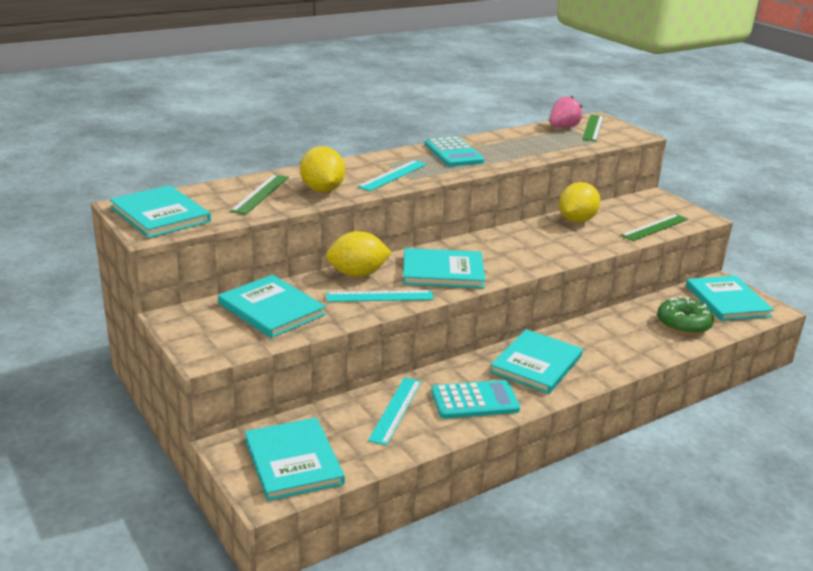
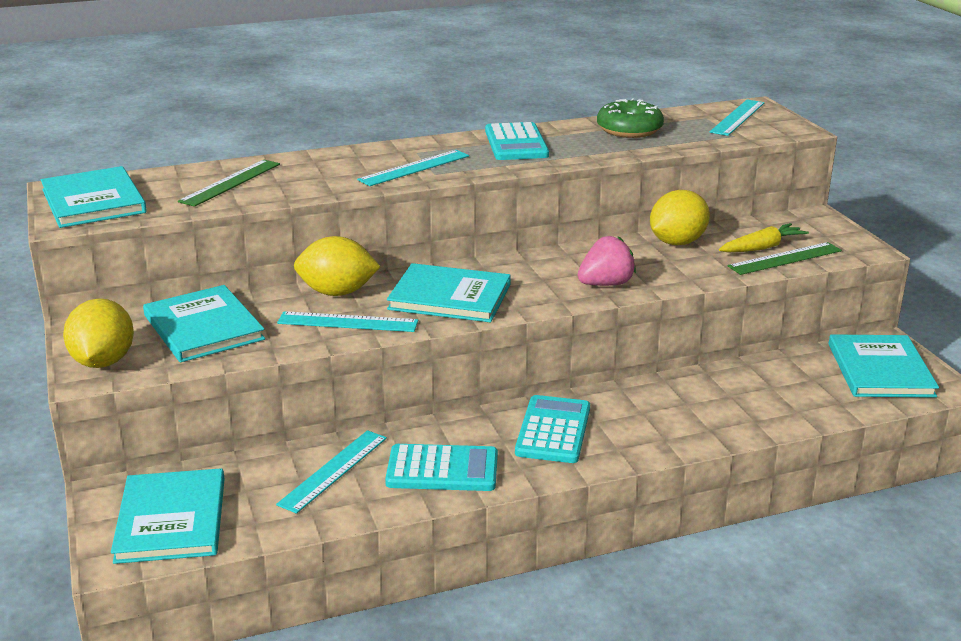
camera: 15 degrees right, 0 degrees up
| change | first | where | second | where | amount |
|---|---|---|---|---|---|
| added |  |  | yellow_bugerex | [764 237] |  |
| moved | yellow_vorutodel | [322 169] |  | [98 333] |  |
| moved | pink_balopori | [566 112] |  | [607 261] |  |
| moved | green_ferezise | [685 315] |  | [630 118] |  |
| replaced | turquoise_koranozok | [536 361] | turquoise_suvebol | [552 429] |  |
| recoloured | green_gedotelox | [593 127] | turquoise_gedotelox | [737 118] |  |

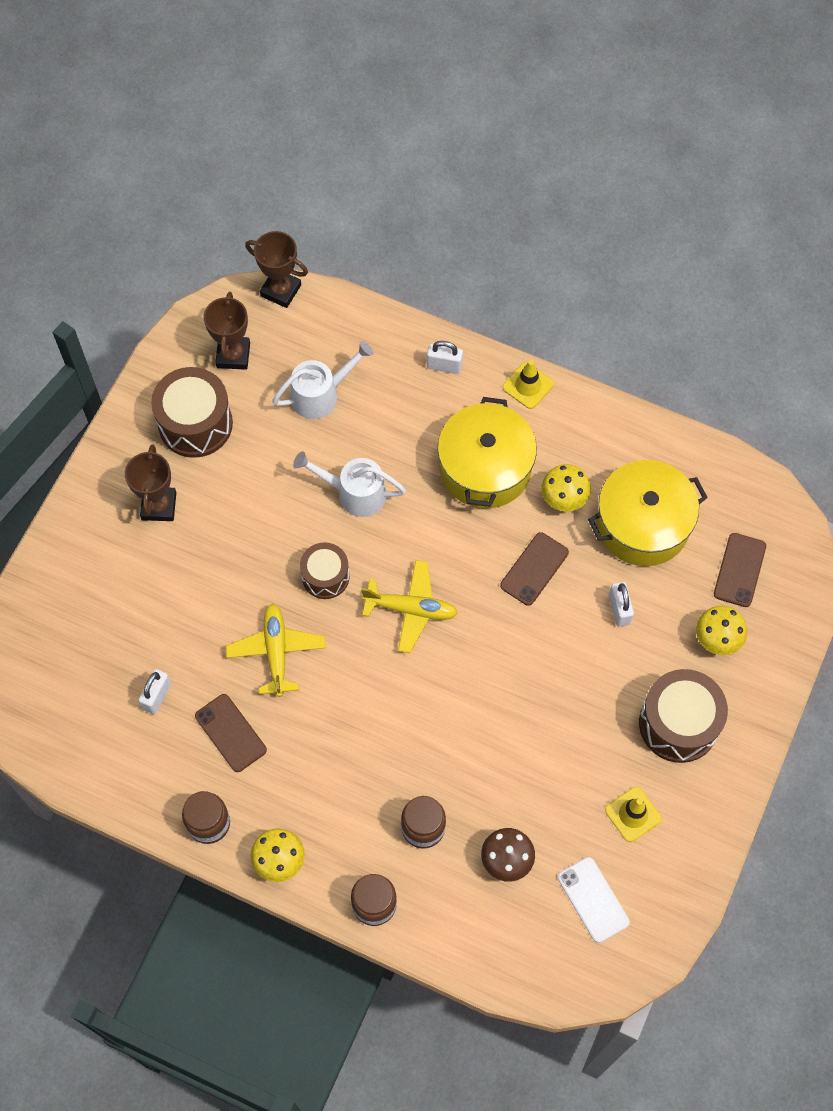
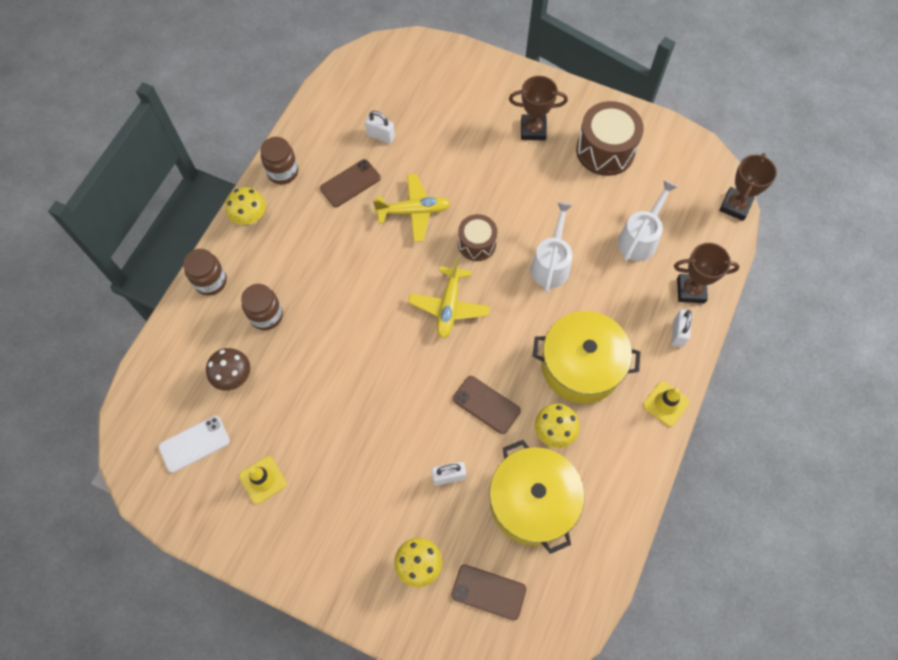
camera: 90 degrees right, 0 degrees up
| change | first | where | second | where | amount |
|---|---|---|---|---|---|
| removed | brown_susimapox | [683 716] |  |  |  |
| moved | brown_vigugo | [227 331] |  | [707 273] |  |
| turned | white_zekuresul | [323 380] |  | [647 220] | 120 degrees counterclockwise |

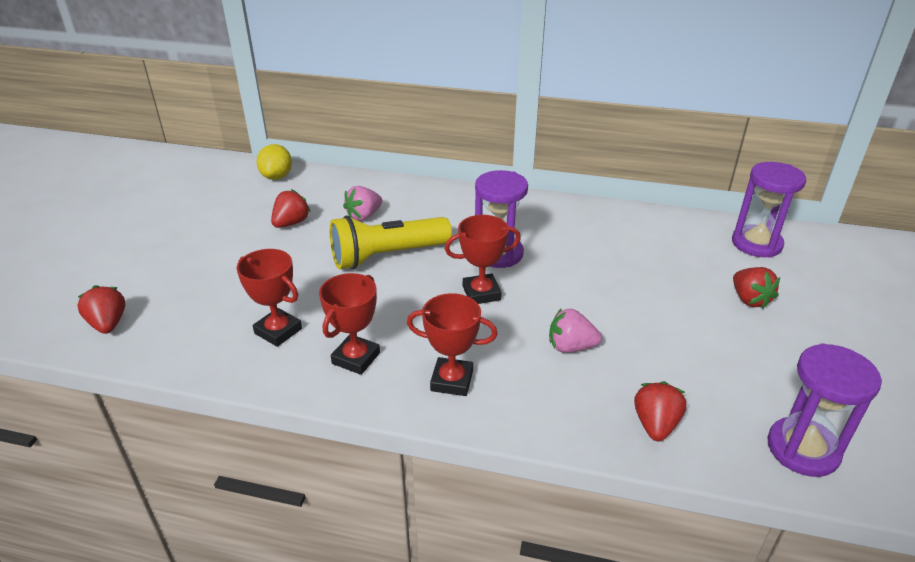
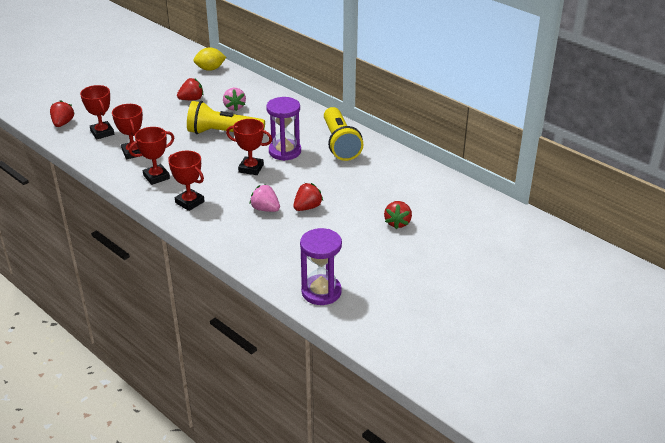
camera: 30 degrees right, 0 degrees up
| change | first | where | second | where | amount |
|---|---|---|---|---|---|
| removed | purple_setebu | [769 210] |  |  |  |
| added |  |  | red_vigugo | [97 112] |  |
| added |  |  | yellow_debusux | [344 134] |  |
| moved | red_balopori | [660 411] |  | [308 197] |  |
| turned | yellow_vorutodel | [274 162] |  | [209 59] | 45 degrees clockwise |
| turned | pink_balopori | [362 203] |  | [234 99] | 90 degrees counterclockwise |

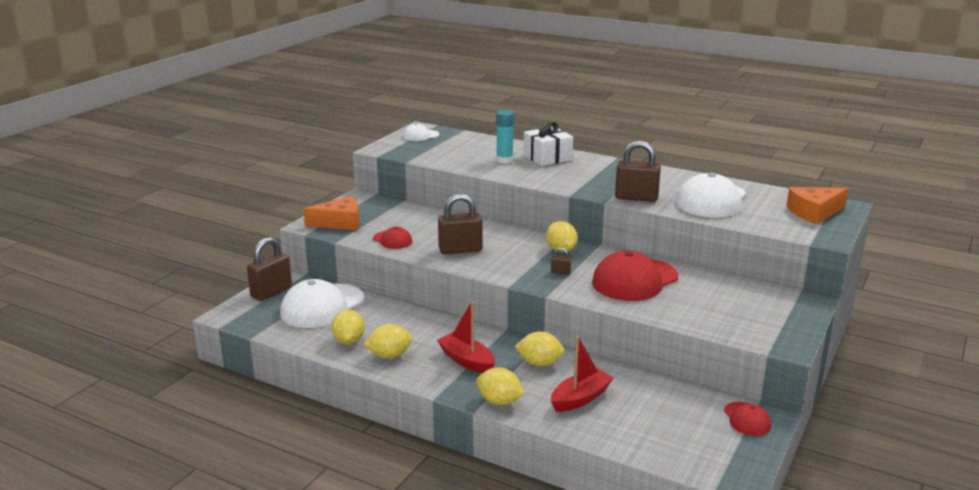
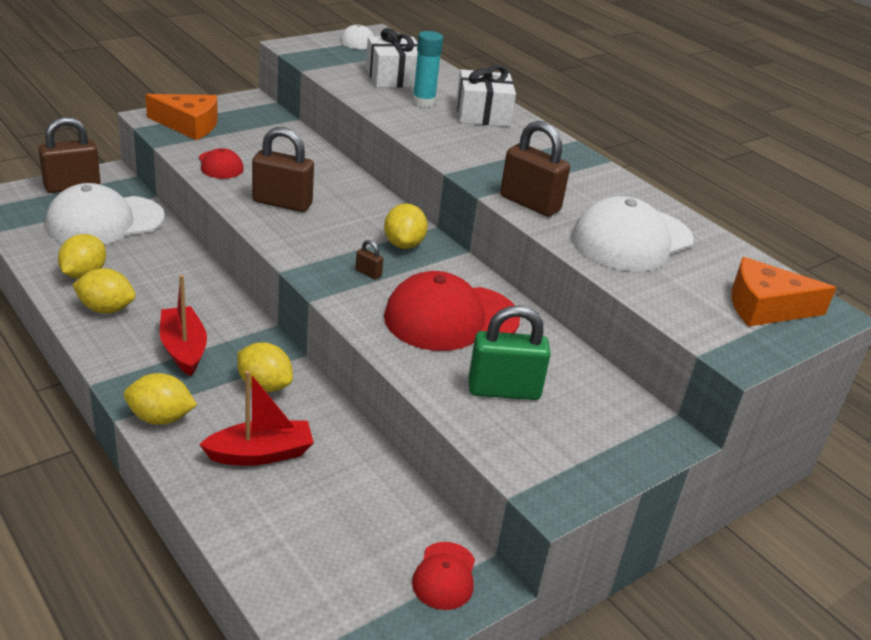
camera: 20 degrees right, 10 degrees up
| change | first | where | second | where | amount |
|---|---|---|---|---|---|
| added |  |  | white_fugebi | [392 58] |  |
| added |  |  | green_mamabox | [510 352] |  |
| turned | yellow_vorutodel | [500 386] |  | [160 399] | 45 degrees counterclockwise |

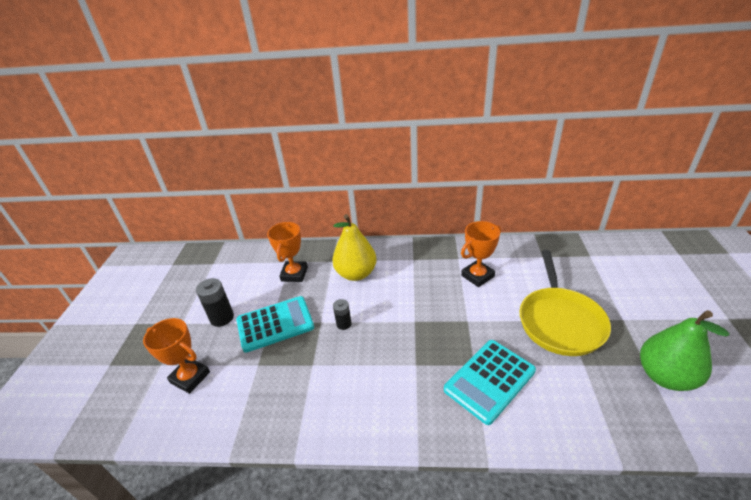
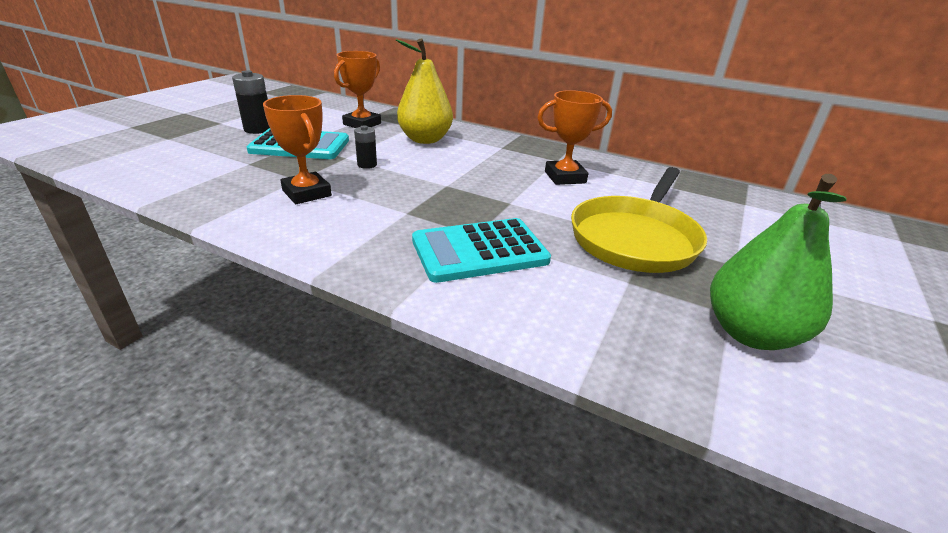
camera: 20 degrees right, 5 degrees down
| change | first | where | second | where | amount |
|---|---|---|---|---|---|
| moved | orange_vigugo | [176 356] |  | [297 149] |  |

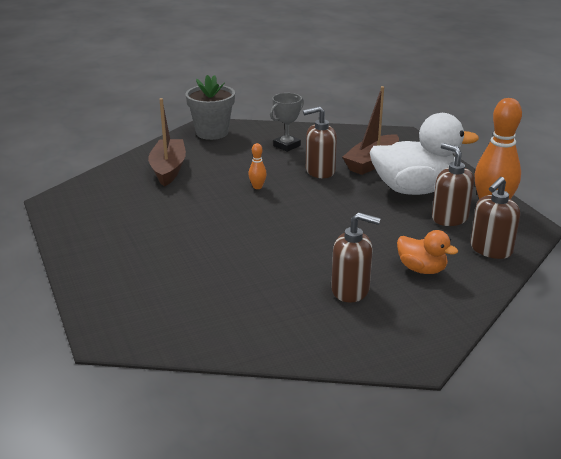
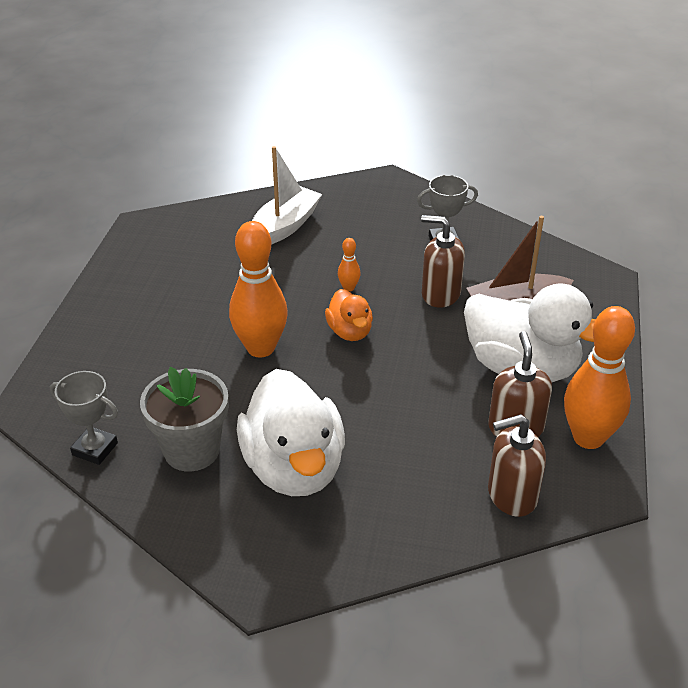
camera: 35 degrees right, 10 degrees up
| change | first | where | second | where | amount |
|---|---|---|---|---|---|
| added |  |  | grey_vigugo | [84 418] |  |
| added |  |  | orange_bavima | [258 289] |  |
| moved | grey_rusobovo | [210 107] |  | [184 419] |  |
| moved | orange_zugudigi | [427 252] |  | [349 315] |  |
| replaced | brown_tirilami | [356 257] | white_zugudigi | [291 432] |  |
| recoloured | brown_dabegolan | [167 142] | white_dabegolan | [287 195] |  |

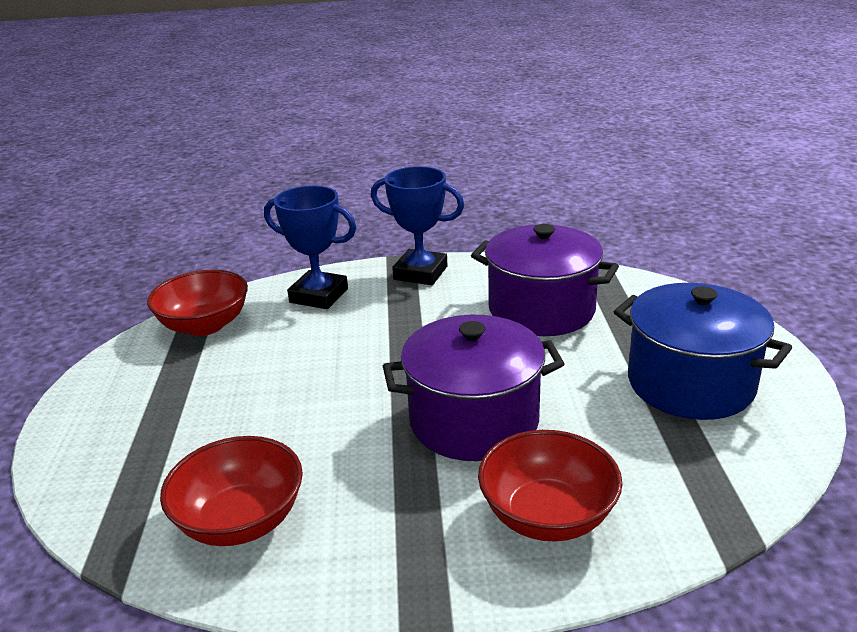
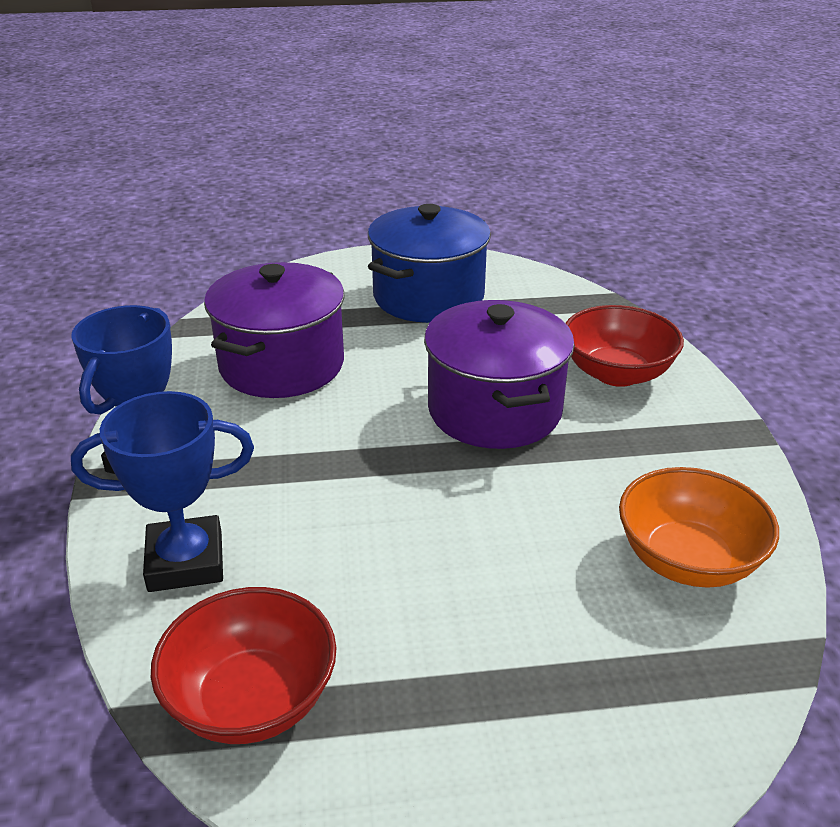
camera: 95 degrees left, 5 degrees up
| change | first | where | second | where | amount |
|---|---|---|---|---|---|
| recoloured | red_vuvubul | [231 491] | orange_vuvubul | [699 527] |  |
| turned | blue_vigugo | [310 247] |  | [162 491] | 60 degrees clockwise |

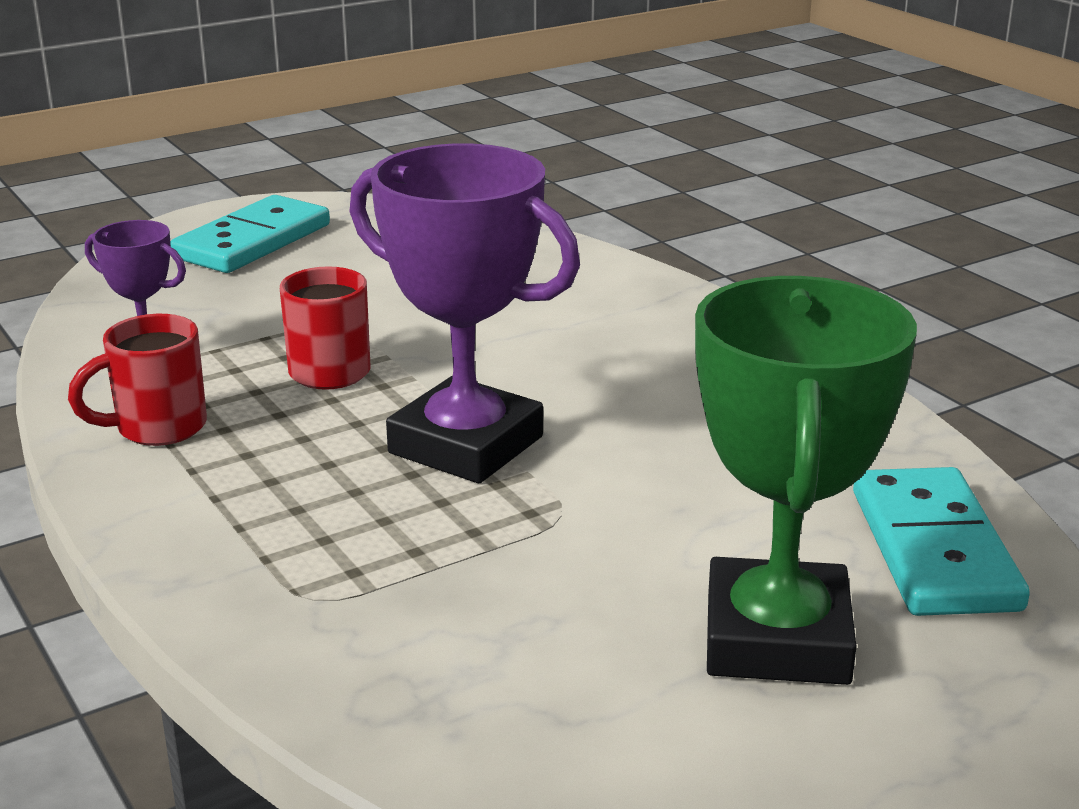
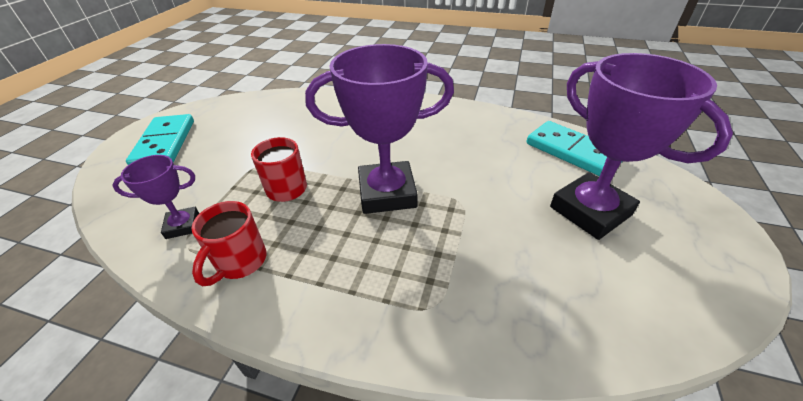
camera: 40 degrees left, 15 degrees up
| change | first | where | second | where | amount |
|---|---|---|---|---|---|
| recoloured | green_vigugo | [806 480] | purple_vigugo | [641 146] |  |

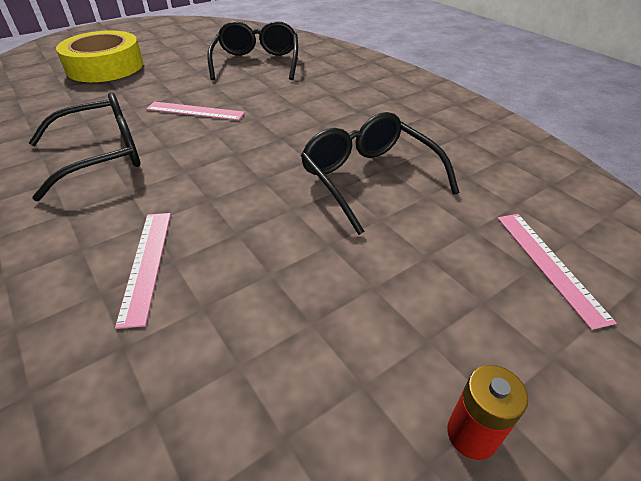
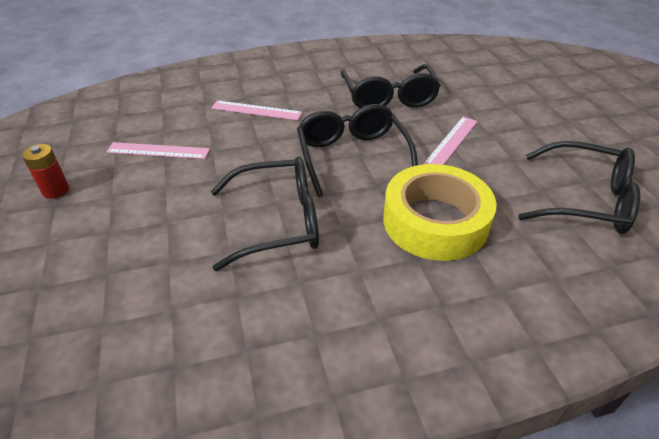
camera: 110 degrees right, 0 degrees up
| change | first | where | second | where | amount |
|---|---|---|---|---|---|
| added |  |  | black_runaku | [357 151] |  |
| moved | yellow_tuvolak | [99 56] |  | [440 212] |  |
| moved | pink_gedotelox | [557 272] |  | [158 150] |  |

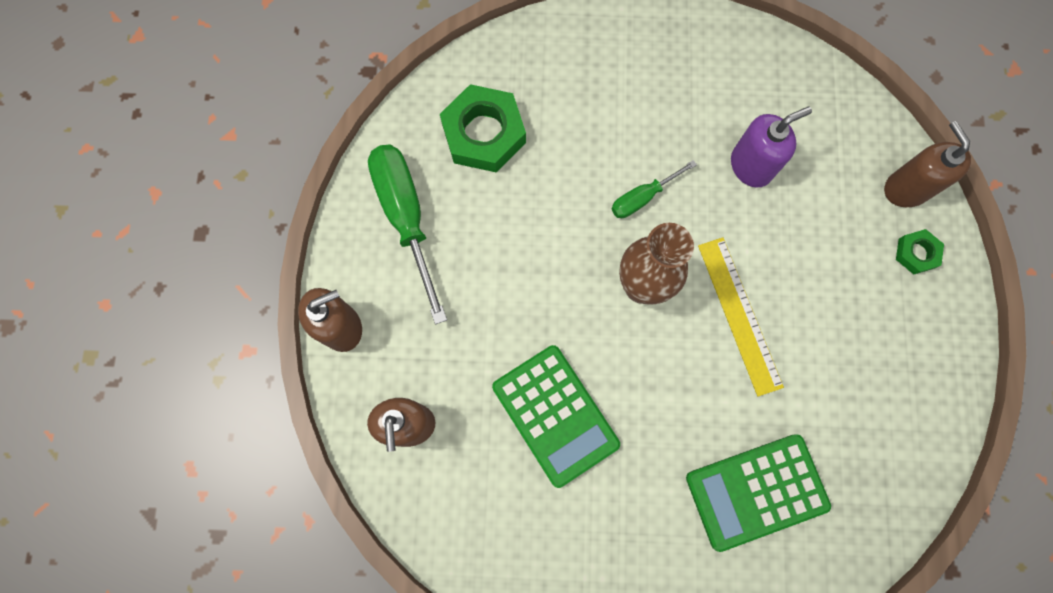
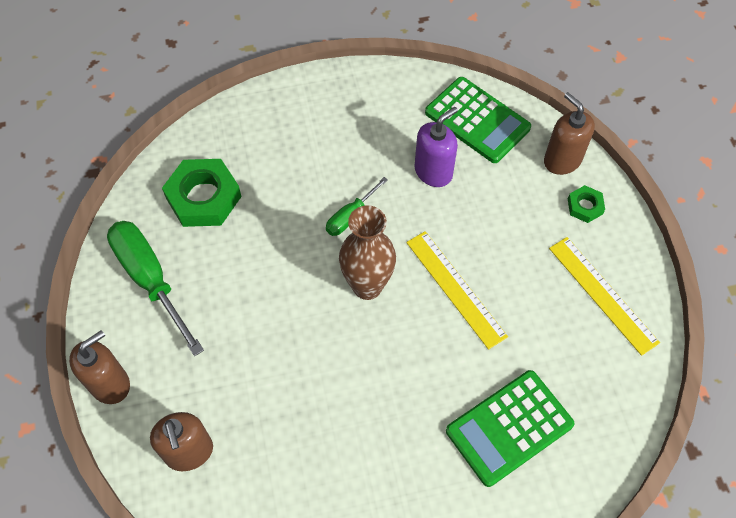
camera: 15 degrees left, 15 degrees down
| change | first | where | second | where | amount |
|---|---|---|---|---|---|
| added |  |  | yellow_gedotelox | [604 296] |  |
| moved | green_suvebol | [556 416] |  | [478 120] |  |

